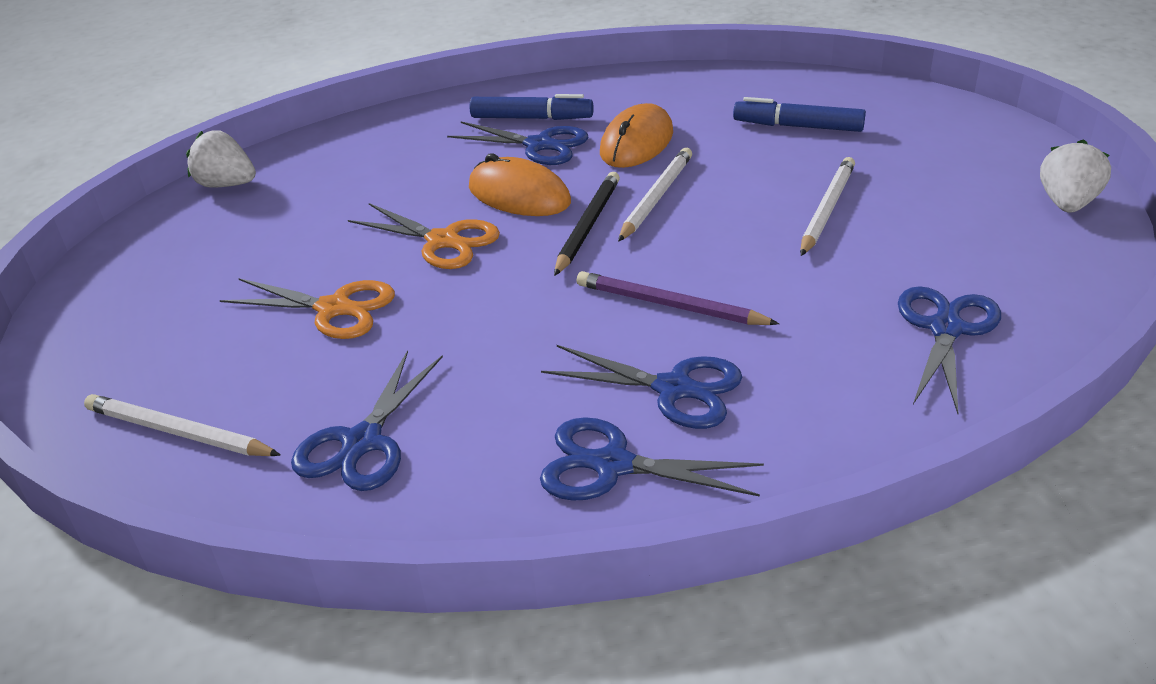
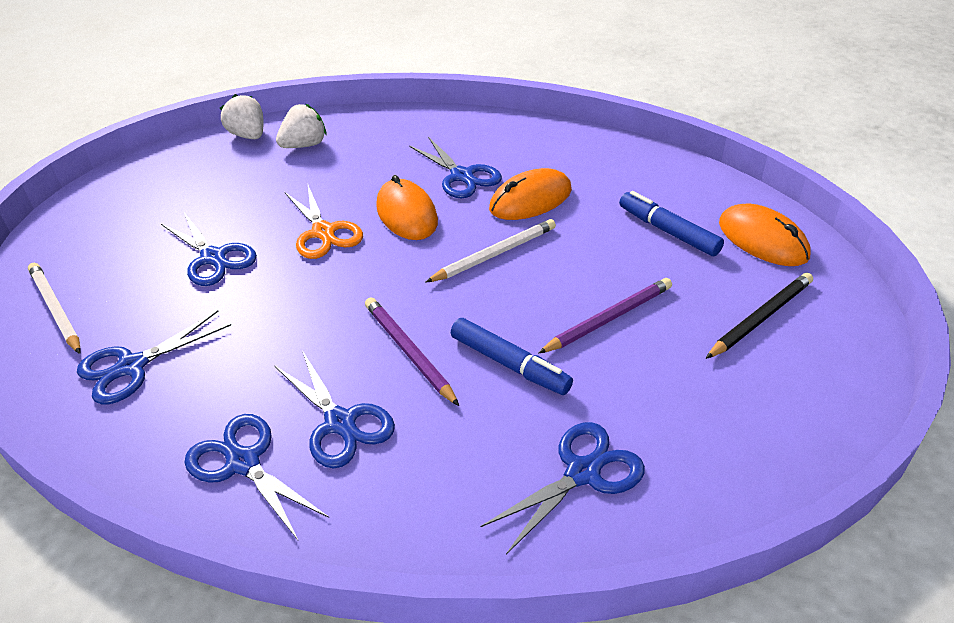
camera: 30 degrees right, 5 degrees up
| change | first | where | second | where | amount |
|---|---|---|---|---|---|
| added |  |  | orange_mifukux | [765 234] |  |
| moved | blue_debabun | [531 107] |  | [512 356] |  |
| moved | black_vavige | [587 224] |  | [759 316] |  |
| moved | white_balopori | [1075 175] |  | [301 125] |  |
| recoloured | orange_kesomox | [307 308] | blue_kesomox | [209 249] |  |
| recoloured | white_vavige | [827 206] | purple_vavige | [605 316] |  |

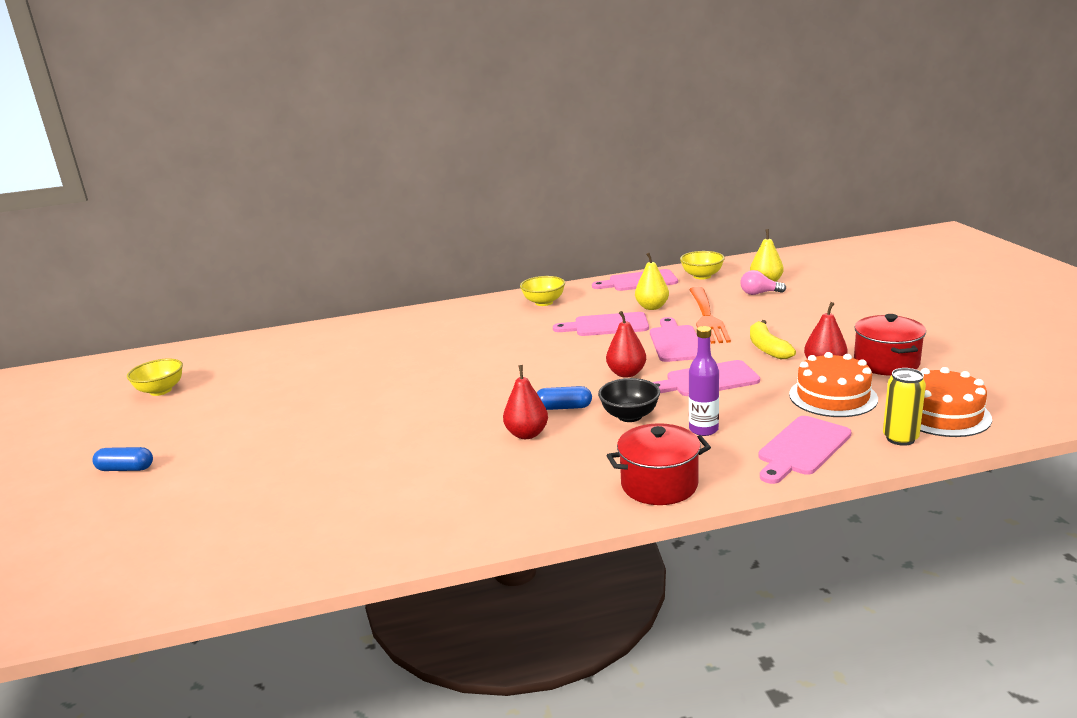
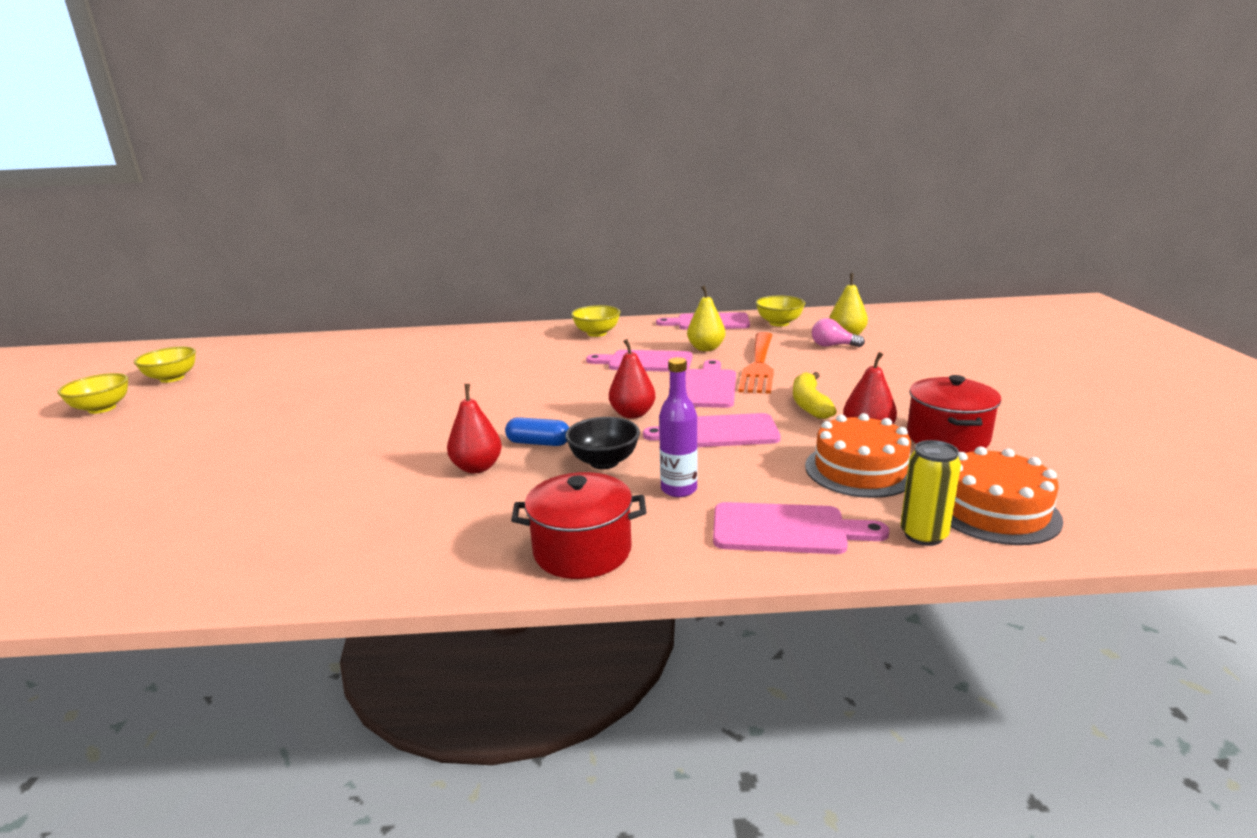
camera: 10 degrees right, 0 degrees up
| change | first | where | second | where | amount |
|---|---|---|---|---|---|
| removed | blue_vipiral | [122 459] |  |  |  |
| added |  |  | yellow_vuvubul | [92 393] |  |
| turned | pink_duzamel | [804 450] |  | [801 528] | 135 degrees counterclockwise |

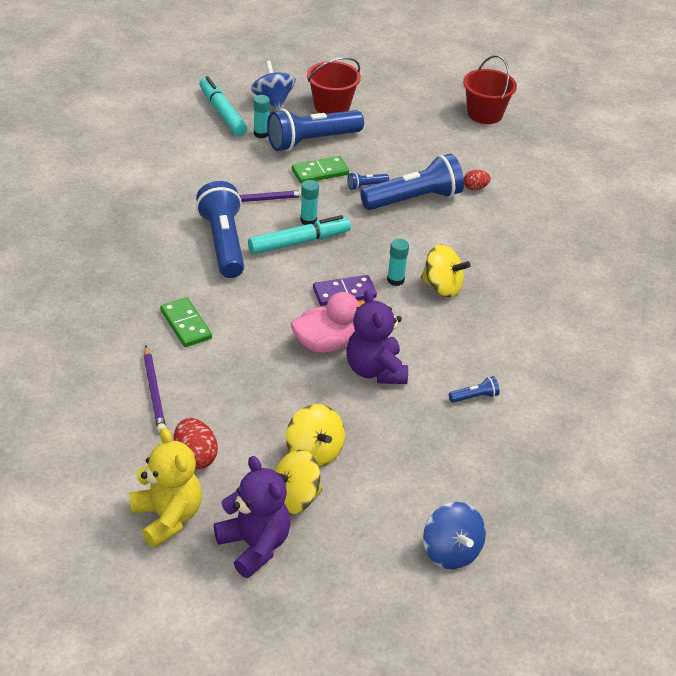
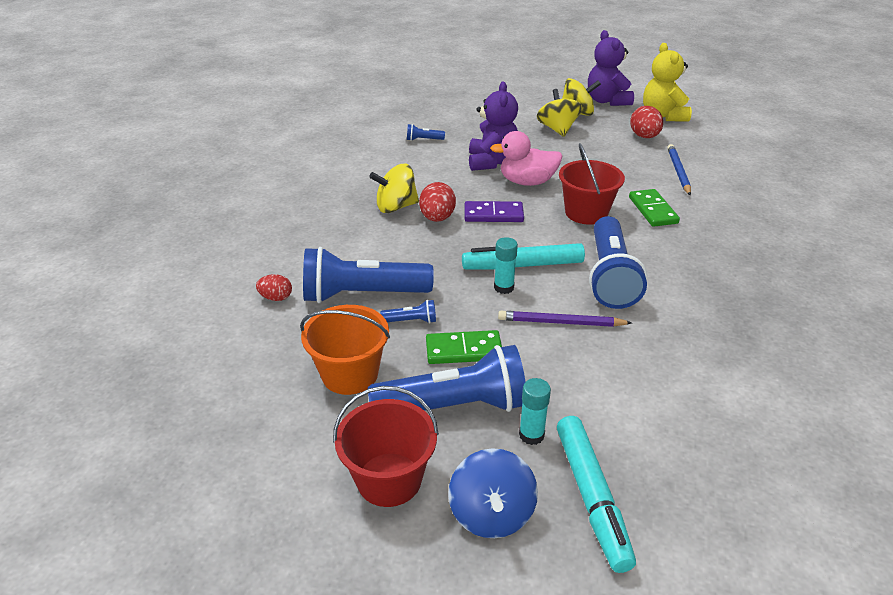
camera: 160 degrees left, 5 degrees down
| change | first | where | second | where | amount |
|---|---|---|---|---|---|
| removed | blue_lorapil | [454 535] |  |  |  |
| added |  |  | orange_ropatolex | [345 350] |  |
| moved | red_ropatolex | [490 89] |  | [592 184] |  |
| replaced | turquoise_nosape | [398 262] | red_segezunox | [437 202] |  |
| recoloured | purple_vavige | [155 389] | blue_vavige | [679 169] |  |
| turned | yellow_lorapil | [446 271] |  | [394 188] | 60 degrees counterclockwise |

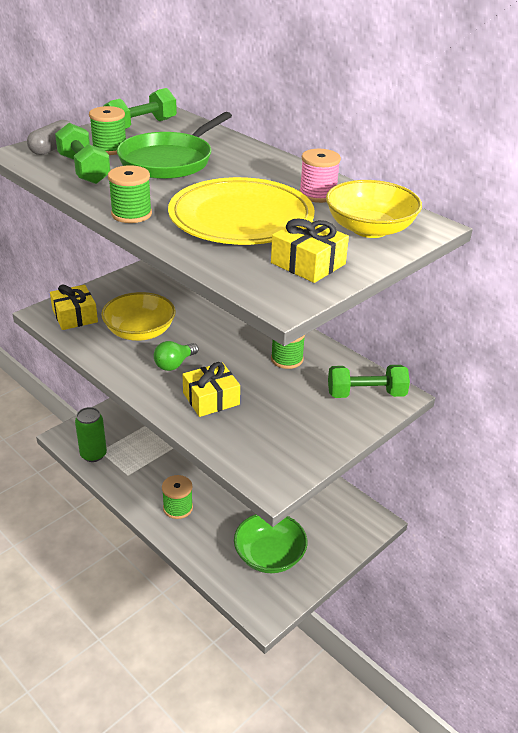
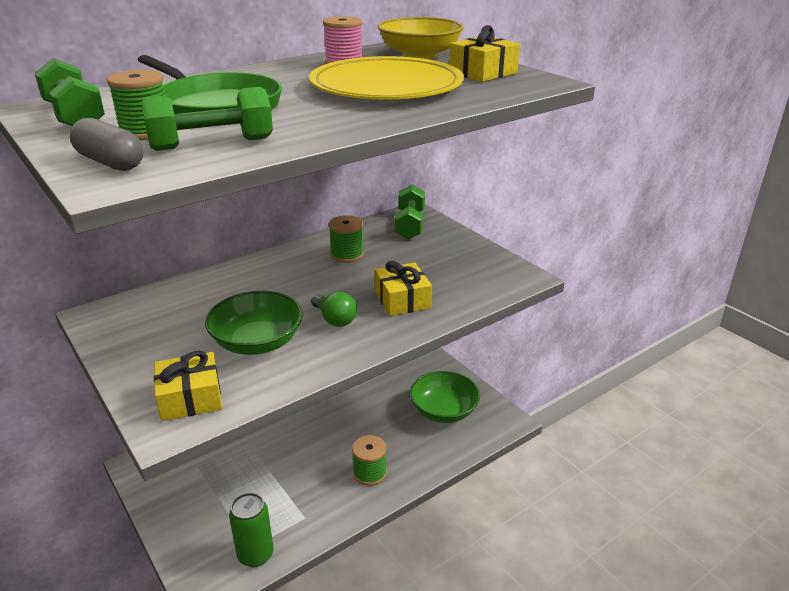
camera: 80 degrees left, 5 degrees down
| change | first | where | second | where | amount |
|---|---|---|---|---|---|
| removed | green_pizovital | [130 194] |  |  |  |
| recoloured | yellow_vuvubul | [138 316] | green_vuvubul | [254 323] |  |

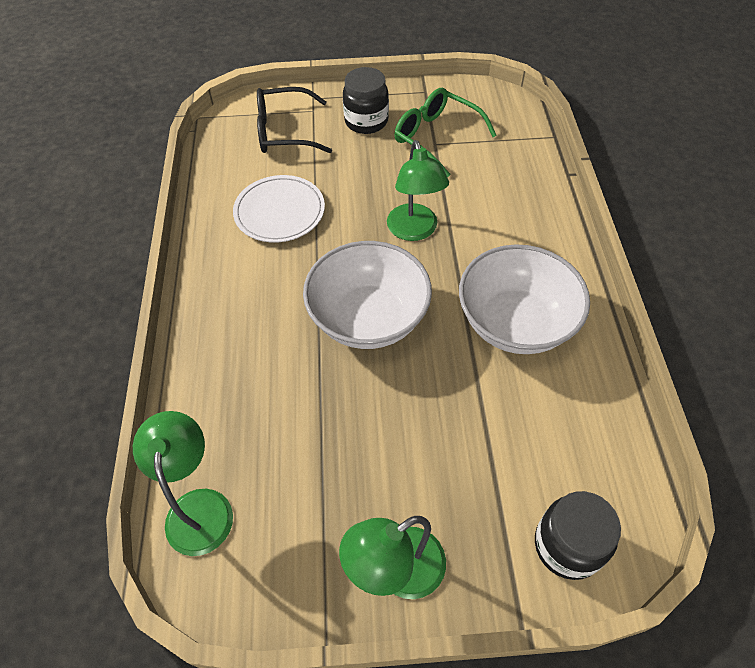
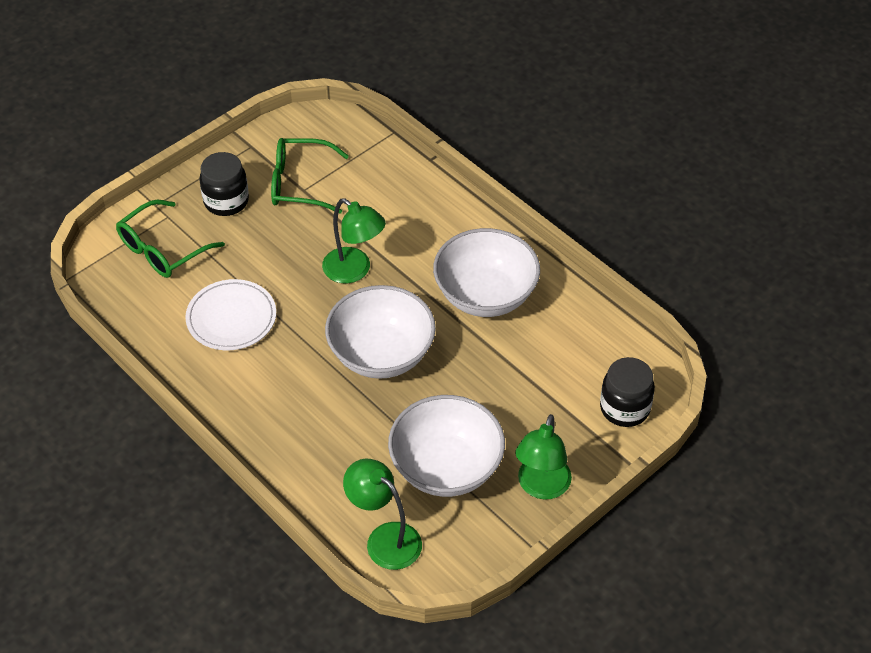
camera: 40 degrees left, 5 degrees down
| change | first | where | second | where | amount |
|---|---|---|---|---|---|
| added |  |  | white_vuvubul | [446 446] |  |
| recoloured | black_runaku | [294 120] | green_runaku | [170 239] |  |

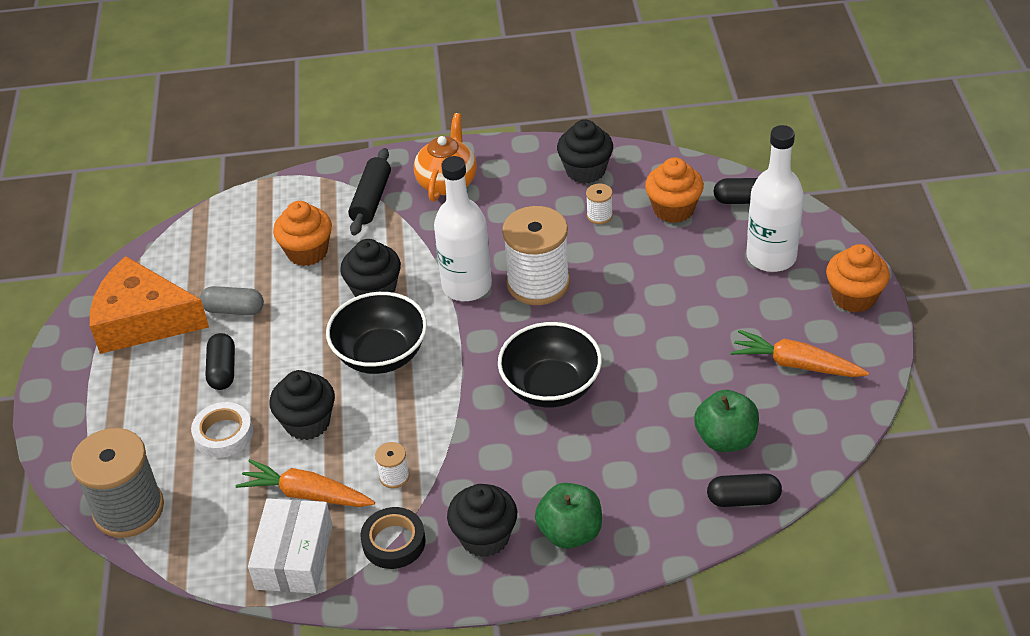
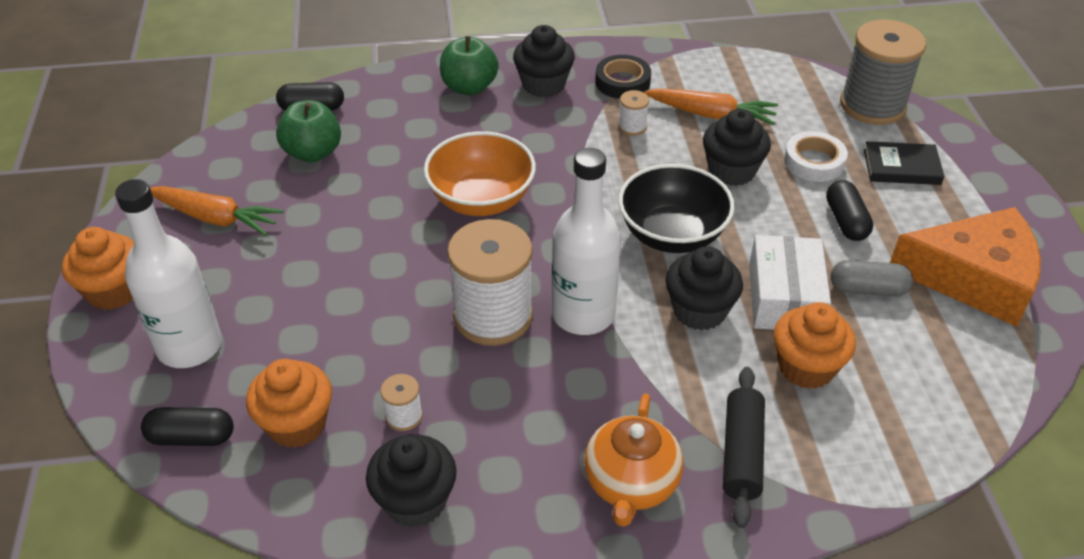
camera: 175 degrees right, 0 degrees up
| change | first | where | second | where | amount |
|---|---|---|---|---|---|
| added |  |  | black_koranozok | [904 163] |  |
| moved | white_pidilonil | [290 546] |  | [790 282] |  |
| recoloured | black_vuvubul | [550 364] | orange_vuvubul | [480 173] |  |

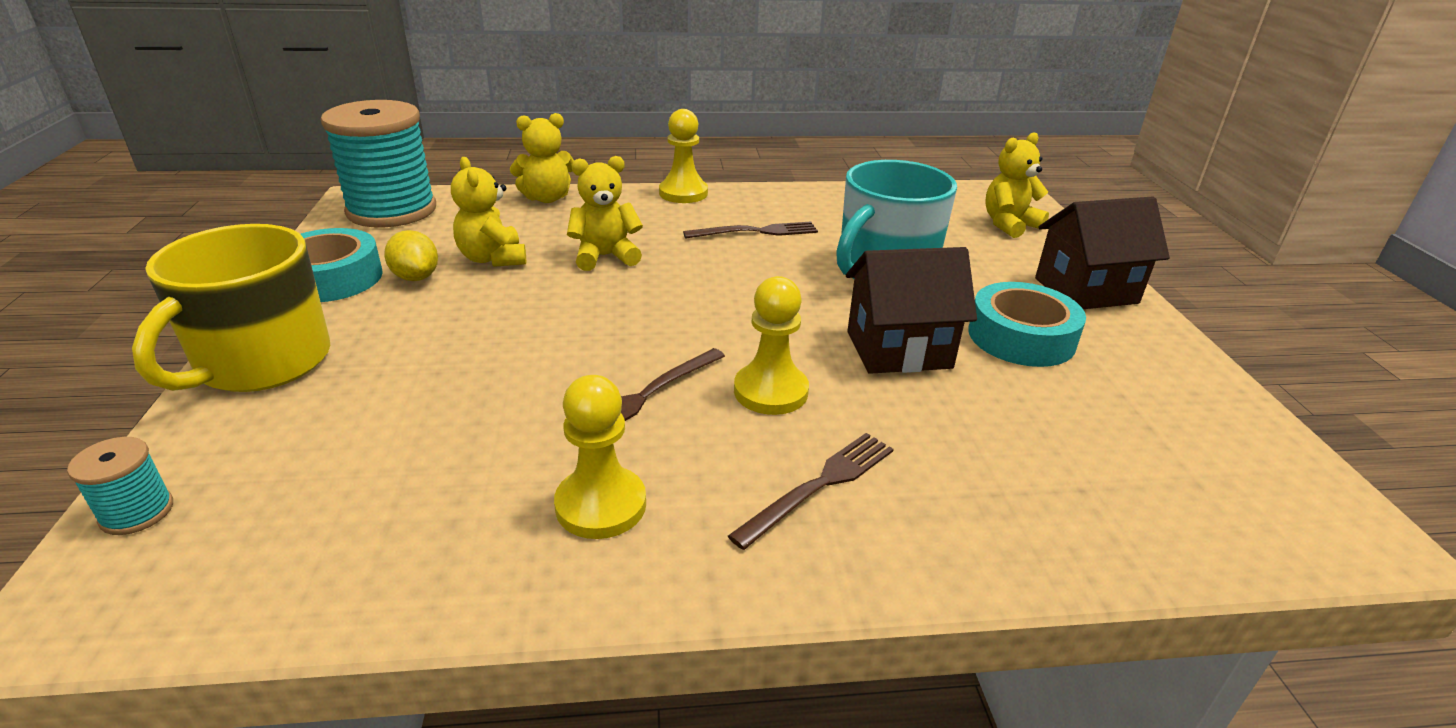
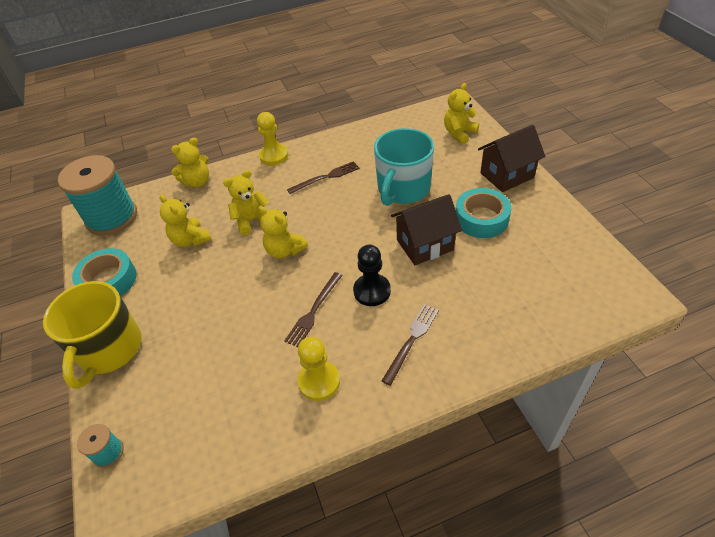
camera: 10 degrees left, 15 degrees up
| change | first | where | second | where | amount |
|---|---|---|---|---|---|
| removed | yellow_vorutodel | [411 255] |  |  |  |
| added |  |  | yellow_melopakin | [283 232] |  |
| recoloured | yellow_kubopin | [771 345] | black_kubopin | [372 275] |  |

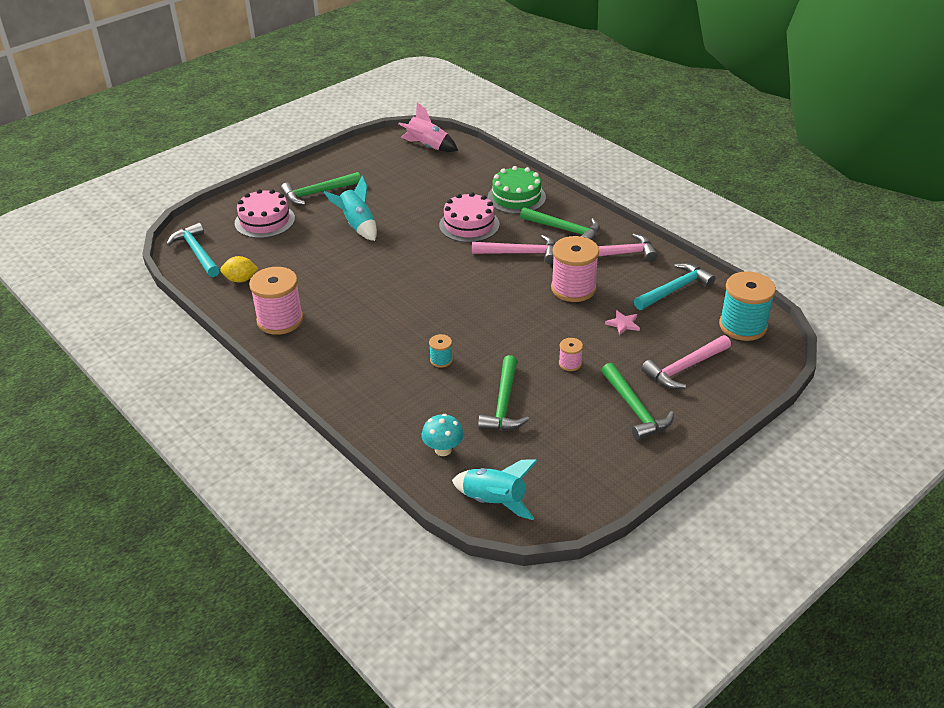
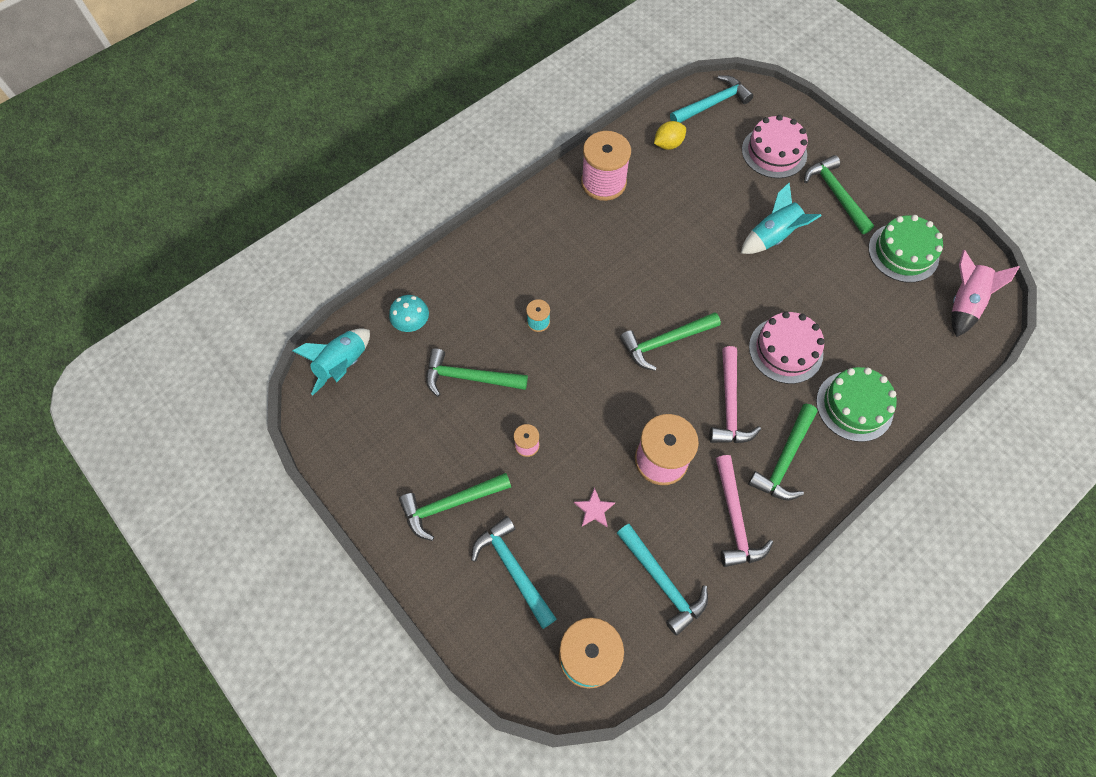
camera: 90 degrees right, 25 degrees up
| change | first | where | second | where | amount |
|---|---|---|---|---|---|
| added |  |  | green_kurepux | [670 341] |  |
| added |  |  | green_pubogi | [905 249] |  |
| recoloured | pink_kurepux | [686 362] | turquoise_kurepux | [513 572] |  |
| turned | yellow_vorutodel | [239 269] |  | [670 135] | 60 degrees clockwise |

